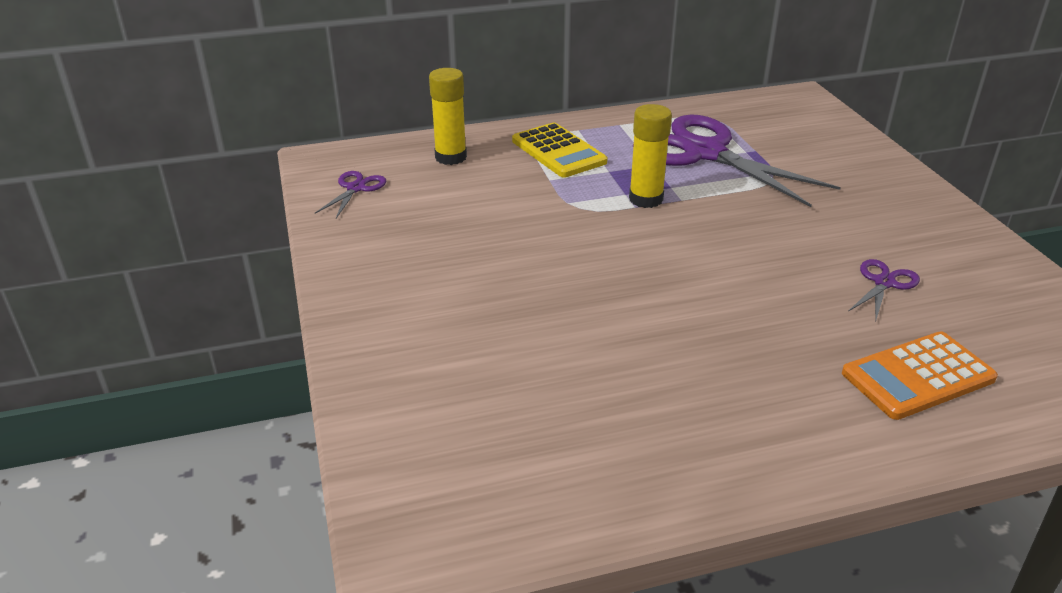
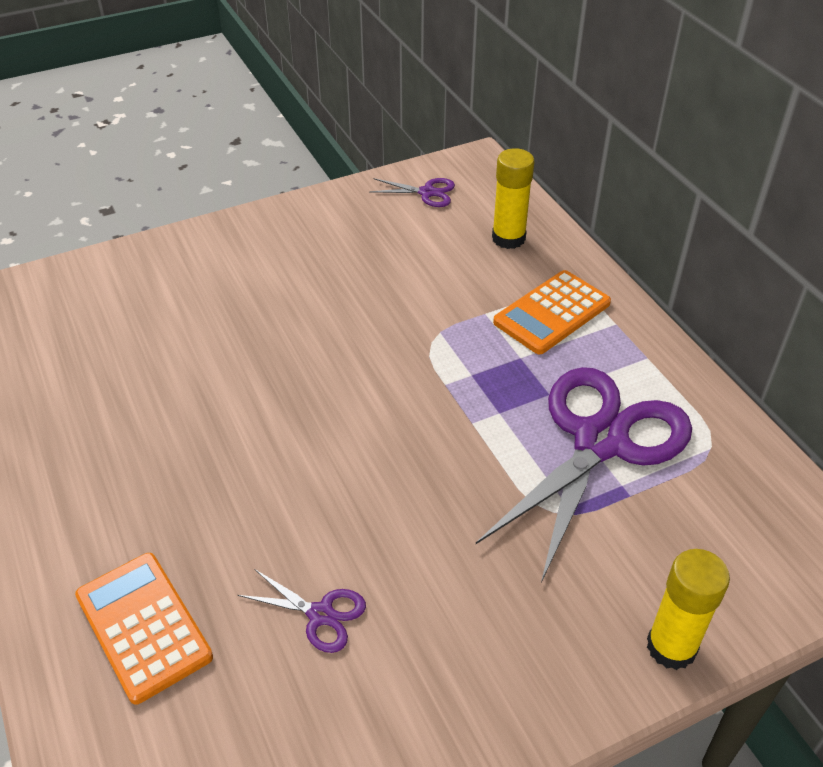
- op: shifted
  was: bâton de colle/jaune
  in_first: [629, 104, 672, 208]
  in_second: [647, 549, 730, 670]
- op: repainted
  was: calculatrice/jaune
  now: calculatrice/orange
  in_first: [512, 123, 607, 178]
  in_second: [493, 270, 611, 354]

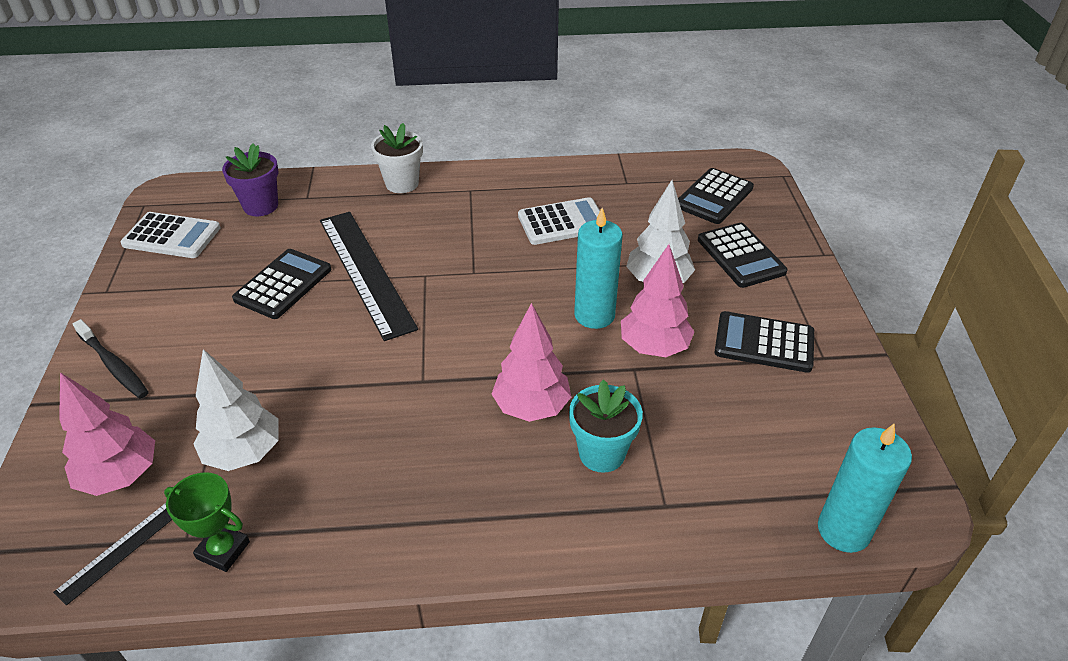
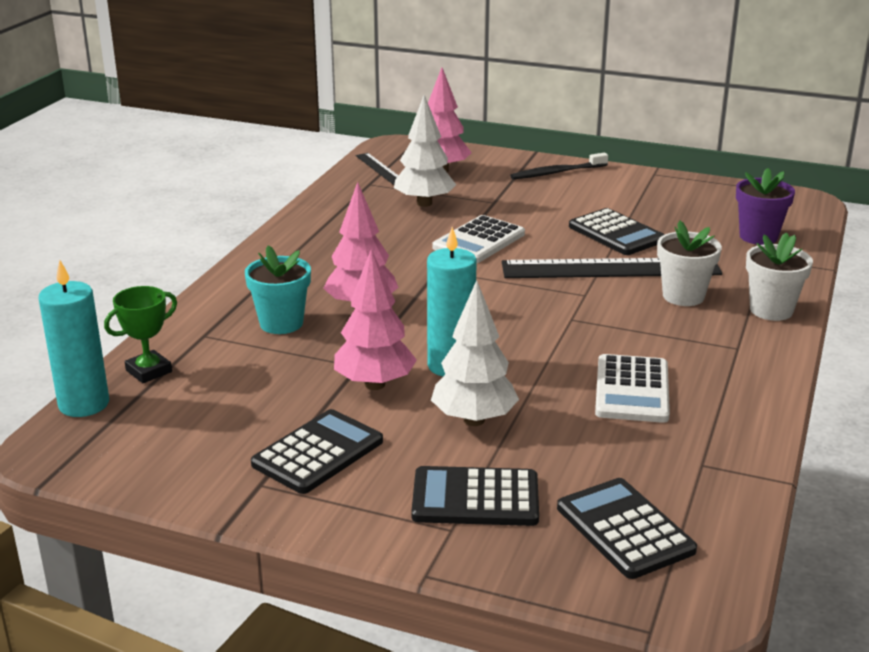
- op: shifted
  was: calculatrice/blanc
  in_first: [121, 212, 220, 258]
  in_second: [432, 215, 525, 263]
- op: shifted
  was: trophée/vert
  in_first: [164, 472, 250, 572]
  in_second: [104, 286, 177, 383]
- op: new
  now: pot de fleurs/blanc
  in_second: [657, 221, 722, 306]

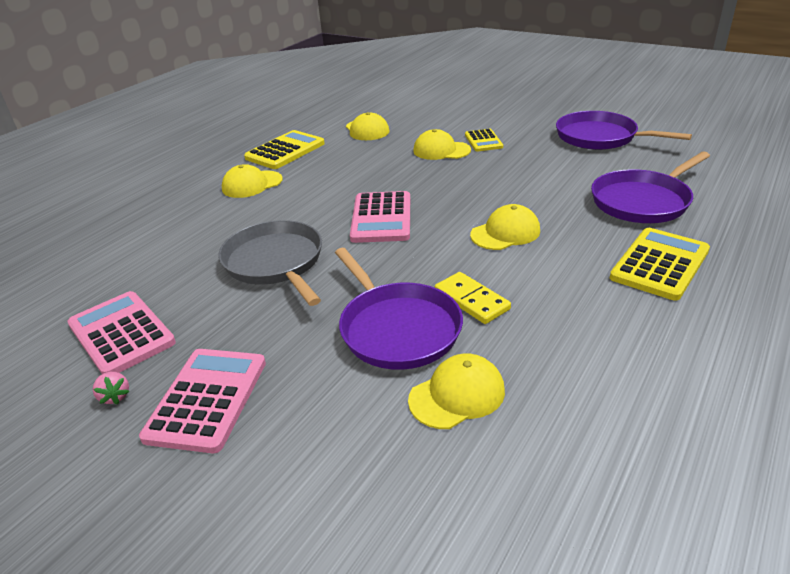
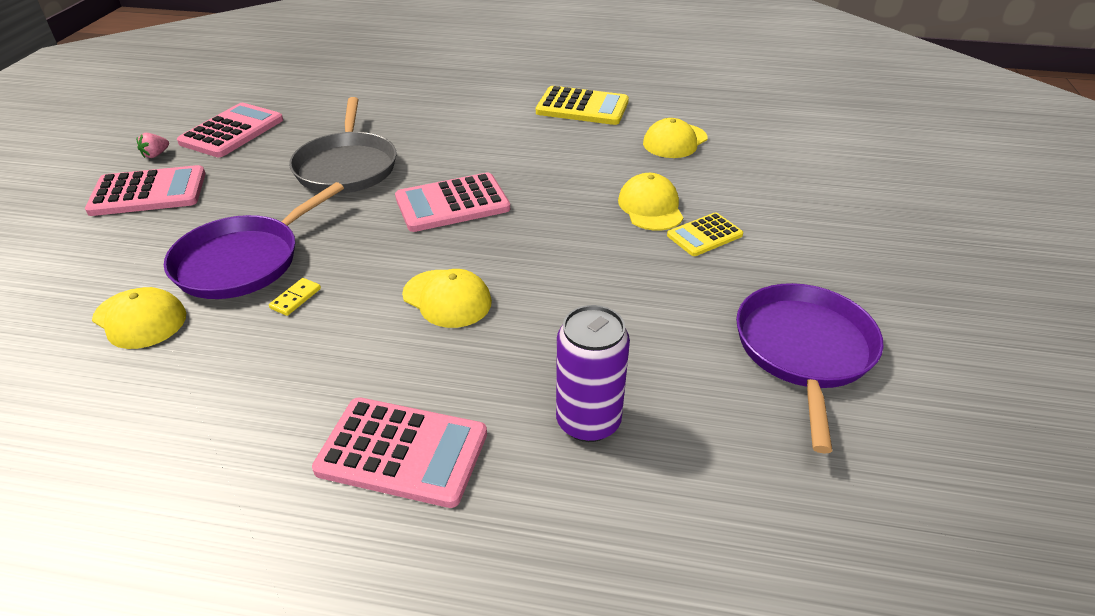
- op: swapped
  was: poêle/violet
  now: canette/violet
  in_first: [591, 152, 710, 223]
  in_second: [556, 305, 630, 442]
- op: gone
  was: casquette/jaune
  in_first: [222, 164, 283, 198]
- op: rotated
  was: poêle/gris
  in_first: [219, 220, 322, 306]
  in_second: [289, 97, 397, 194]
  clockwise: 135
- op: repainted
  was: calculatrice/jaune
  now: calculatrice/rose
  in_first: [610, 228, 710, 301]
  in_second: [312, 397, 487, 508]
- op: scaled
  was: domino/jaune
  in_first: [435, 272, 511, 324]
  in_second: [269, 278, 321, 316]
  ratio: 0.59

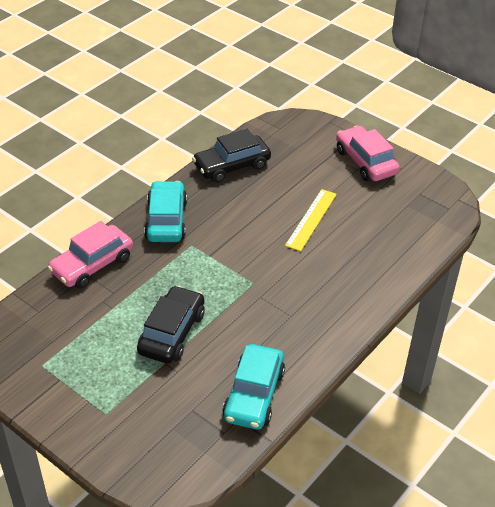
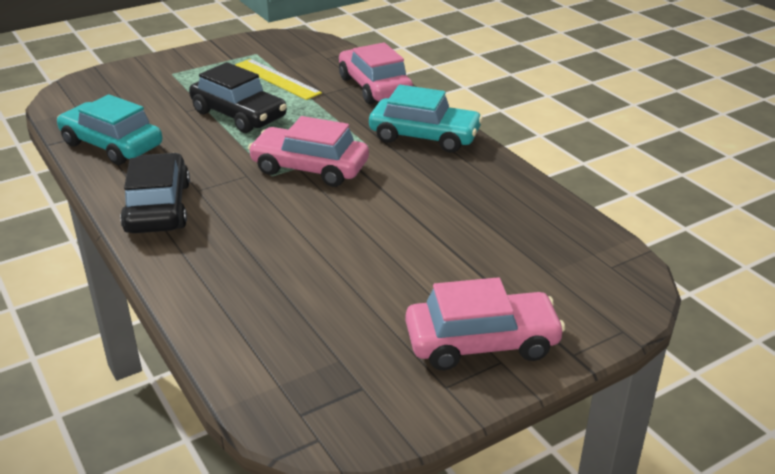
- op: shifted
  was: voiture/noir
  in_first: [192, 129, 271, 183]
  in_second: [120, 153, 190, 233]
- op: shifted
  was: règle/jaune
  in_first: [285, 189, 337, 251]
  in_second: [235, 59, 322, 100]
- op: new
  now: voiture/rose
  in_second: [248, 116, 369, 187]

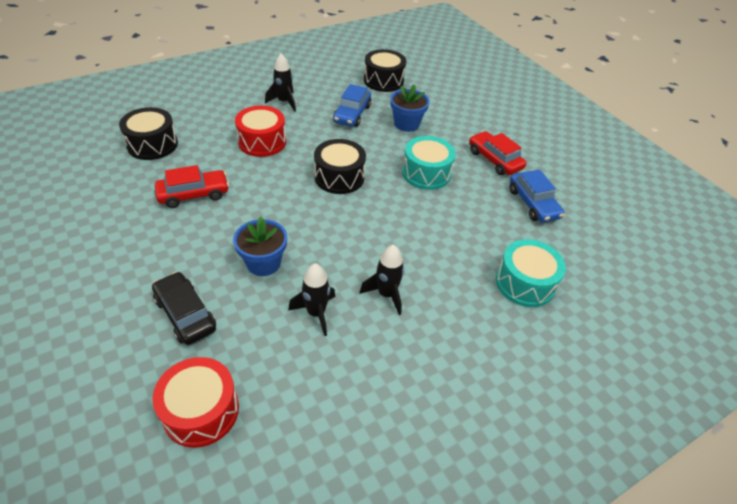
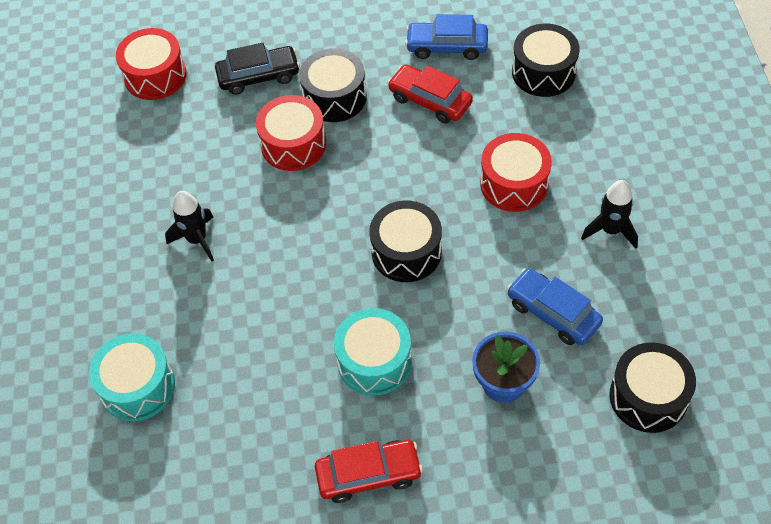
- op: rotated
  was: voiture/rouge
  in_first: [155, 165, 229, 208]
  in_second: [387, 65, 473, 124]
  clockwise: 120
- op: shifted
  was: voiture/bleu
  in_first: [510, 169, 564, 223]
  in_second: [405, 14, 488, 60]
- op: swapped
  was: pot de fleurs/bleu
  now: tambour/rouge
  in_first: [233, 216, 287, 276]
  in_second: [256, 95, 326, 171]
- op: gone
  was: fusée/noir
  in_first: [288, 264, 335, 336]
- op: new
  now: tambour/noir
  in_second: [299, 48, 367, 122]

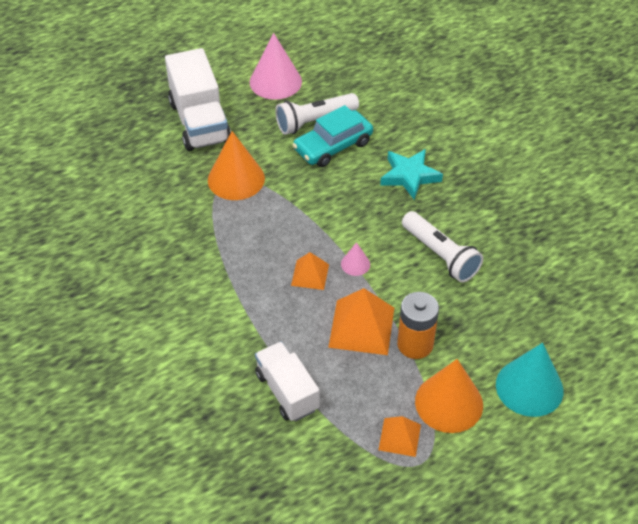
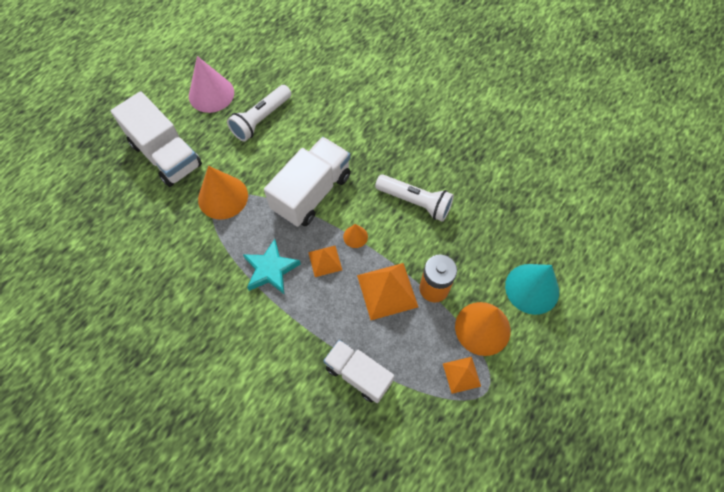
- op: gone
  was: voiture/turquoise
  in_first: [293, 105, 373, 167]
- op: shifted
  was: étoile/turquoise
  in_first: [380, 149, 443, 200]
  in_second: [243, 239, 301, 295]
- op: repainted
  was: cône/rose
  now: cône/orange
  in_first: [341, 242, 370, 276]
  in_second: [343, 224, 368, 248]
- op: new
  now: camion/blanc
  in_second: [264, 137, 351, 227]

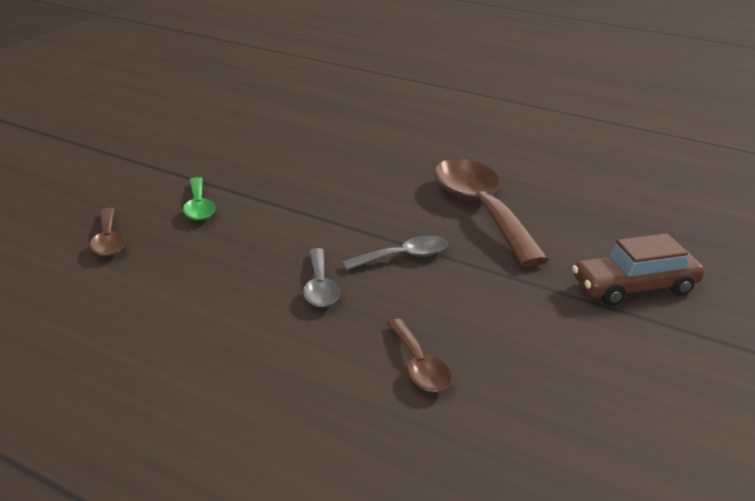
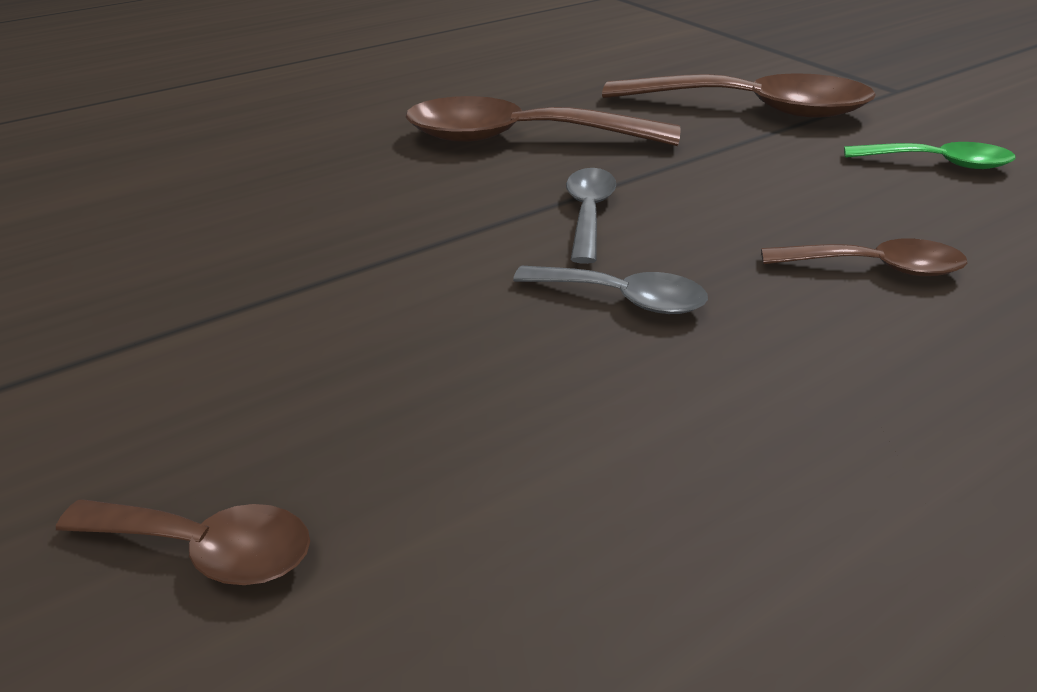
- op: shifted
  was: cuillère/vert
  in_first: [183, 177, 215, 221]
  in_second: [844, 142, 1015, 169]
- op: swapped
  was: voiture/marron
  now: cuillère/marron
  in_first: [572, 233, 705, 306]
  in_second: [602, 73, 876, 117]

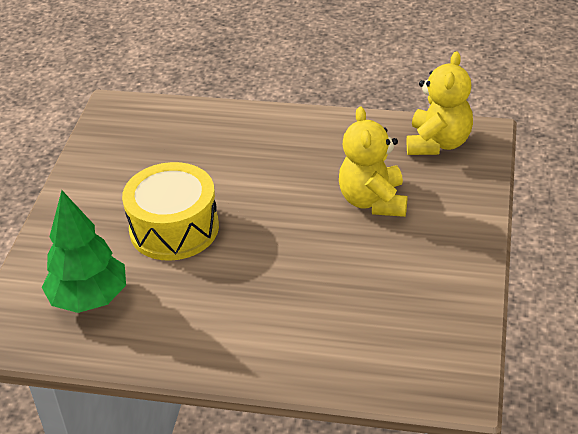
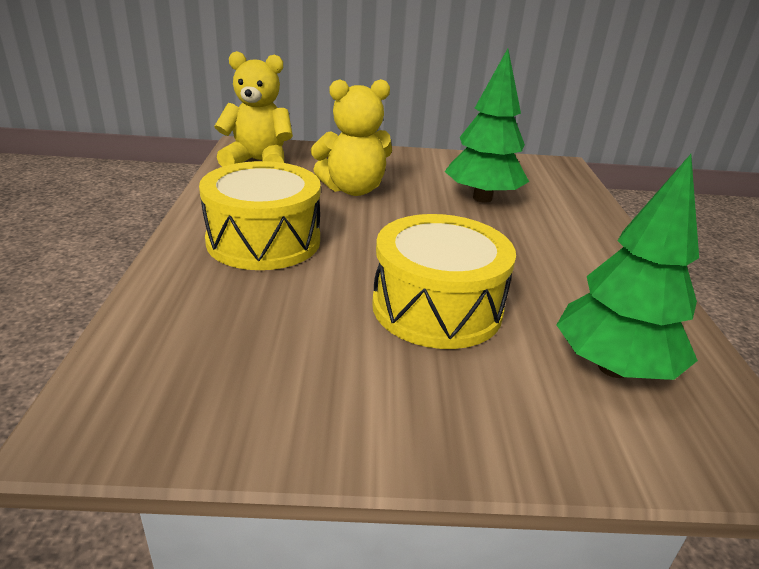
- op: new
  now: arbre/vert
  in_second: [445, 49, 529, 203]
- op: new
  now: tambour/jaune
  in_second: [199, 161, 321, 270]

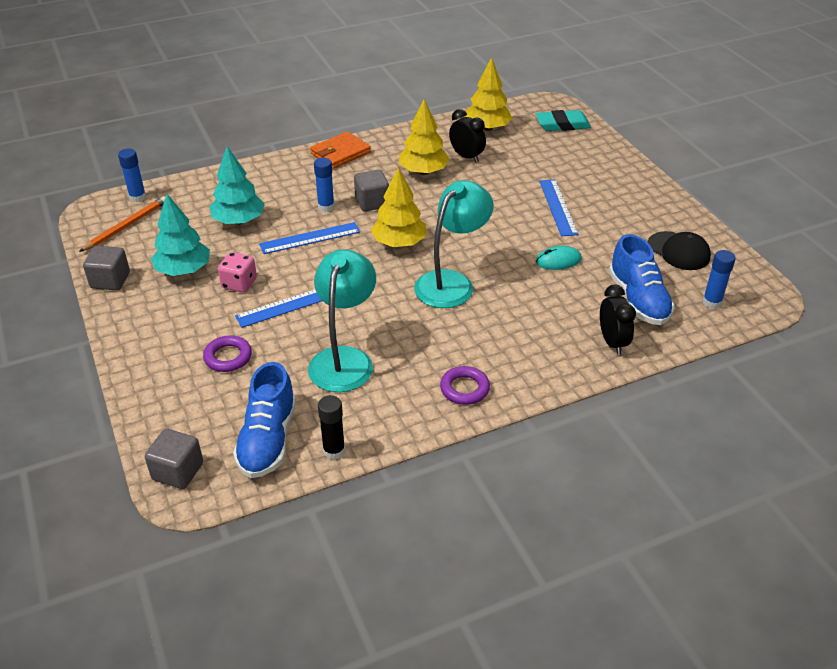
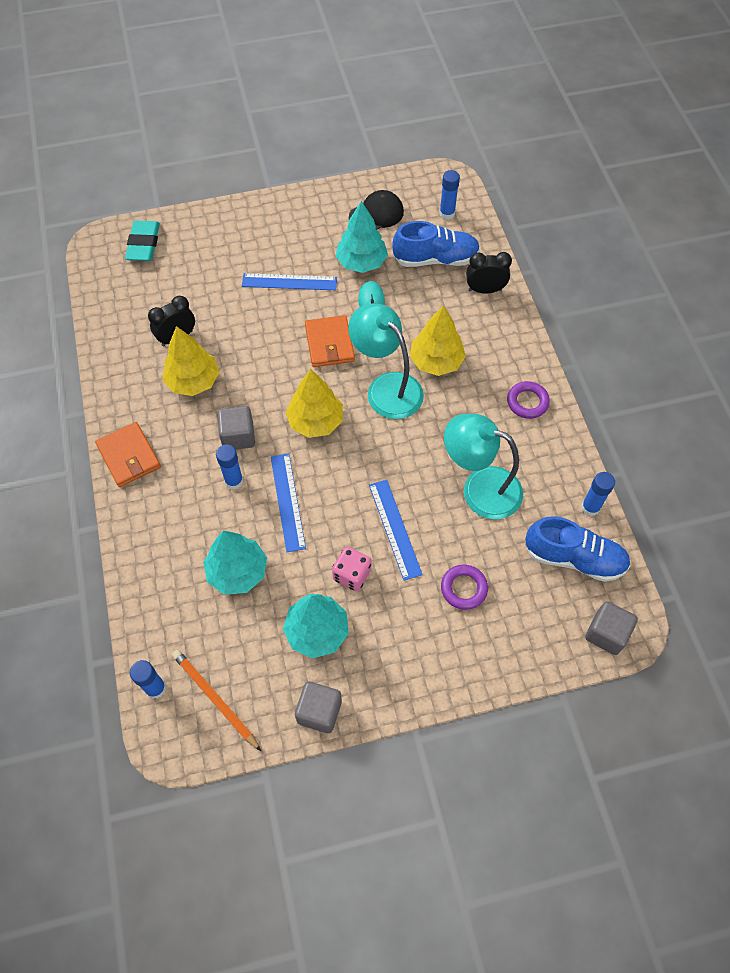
- op: shifted
  was: arbre/jaune
  in_first: [465, 57, 512, 131]
  in_second: [410, 305, 466, 376]
- op: repainted
  was: bâton de colle/noir
  now: bâton de colle/bleu
  in_first: [318, 395, 345, 460]
  in_second: [581, 472, 615, 516]
- op: new
  now: arbre/turquoise
  in_second: [336, 201, 388, 273]
- op: new
  now: portefeuille/orange
  in_second: [305, 315, 355, 367]

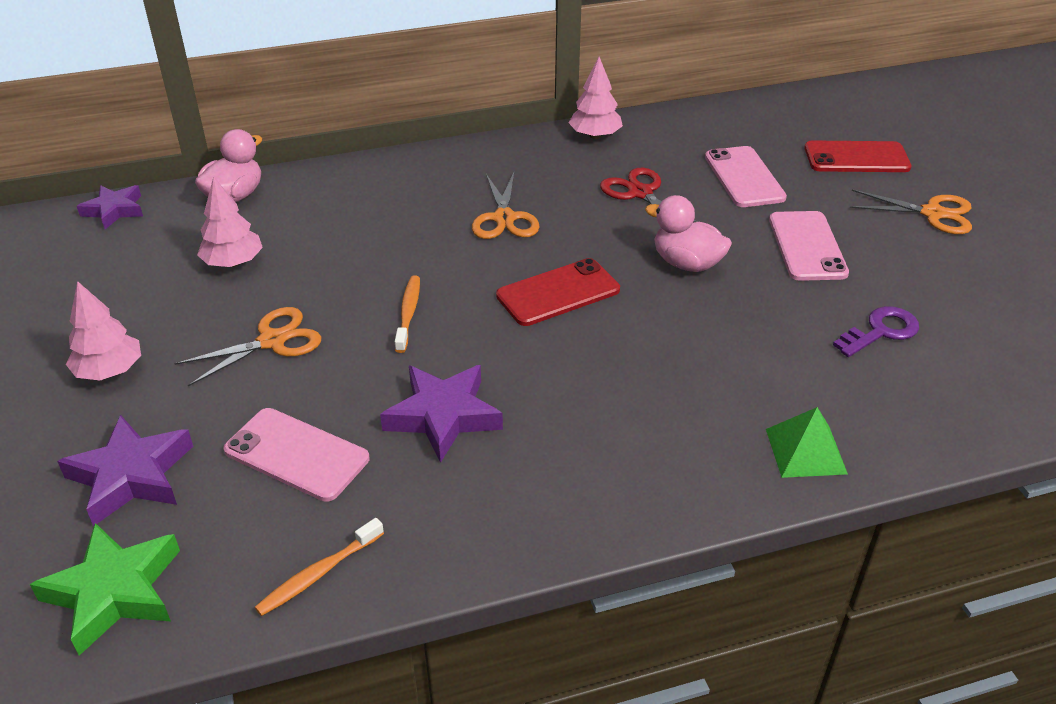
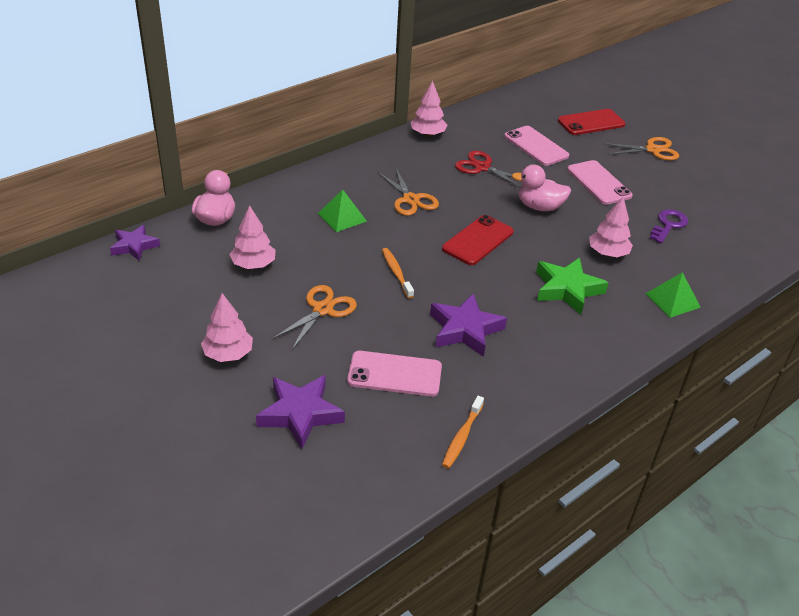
- op: shifted
  was: étoile/vert
  in_first: [30, 523, 180, 656]
  in_second: [536, 257, 608, 314]
- op: new
  now: pyramide/vert
  in_second: [318, 189, 367, 232]
- op: new
  now: arbre/rose
  in_second: [589, 197, 633, 257]

